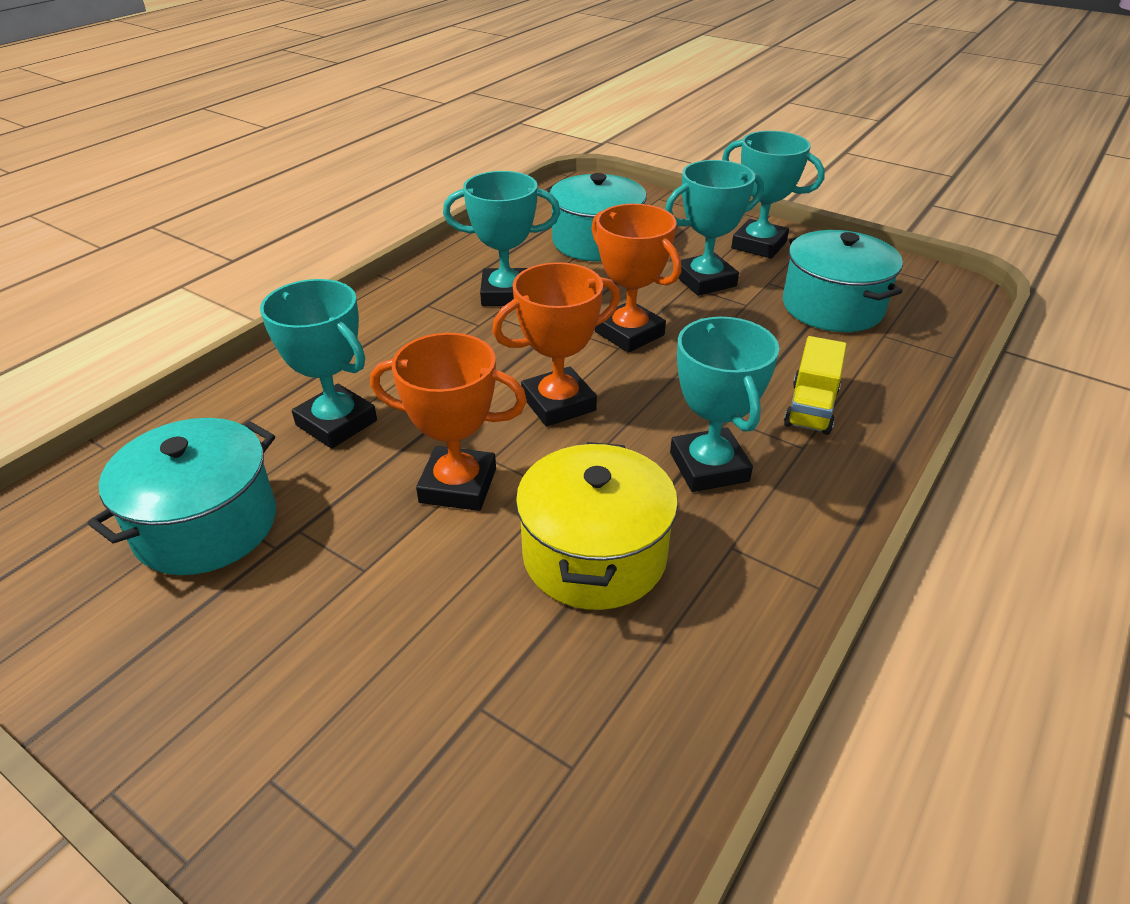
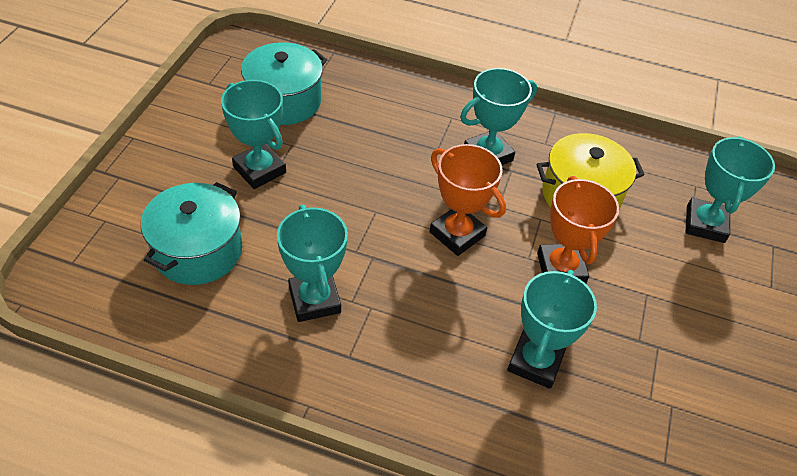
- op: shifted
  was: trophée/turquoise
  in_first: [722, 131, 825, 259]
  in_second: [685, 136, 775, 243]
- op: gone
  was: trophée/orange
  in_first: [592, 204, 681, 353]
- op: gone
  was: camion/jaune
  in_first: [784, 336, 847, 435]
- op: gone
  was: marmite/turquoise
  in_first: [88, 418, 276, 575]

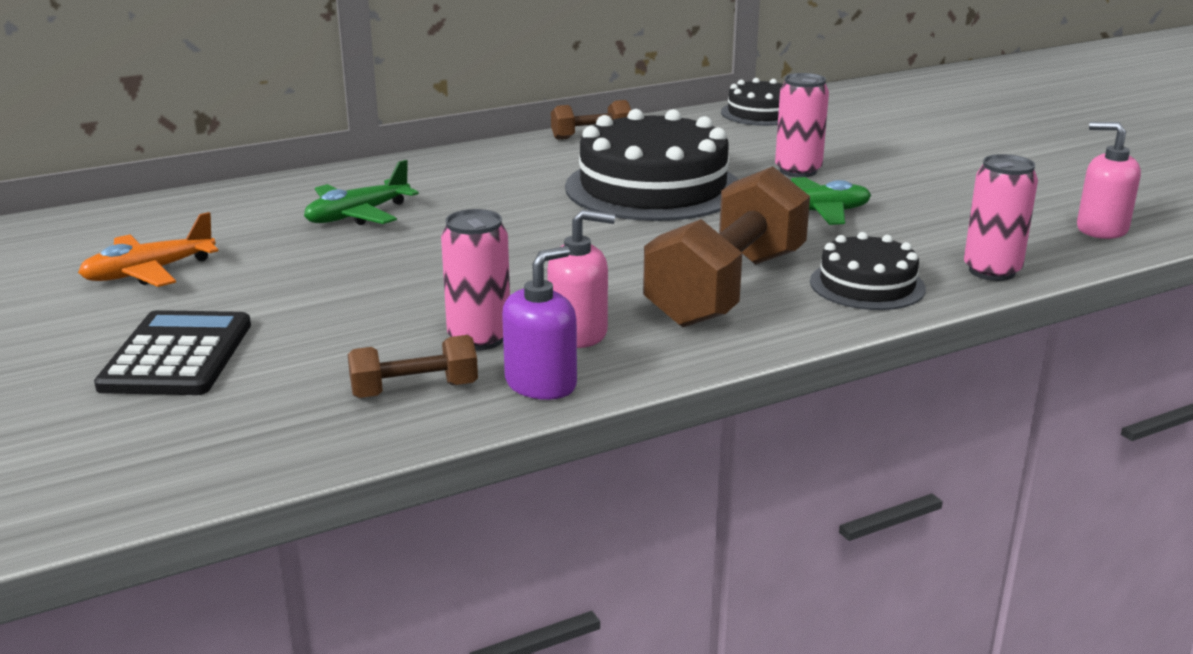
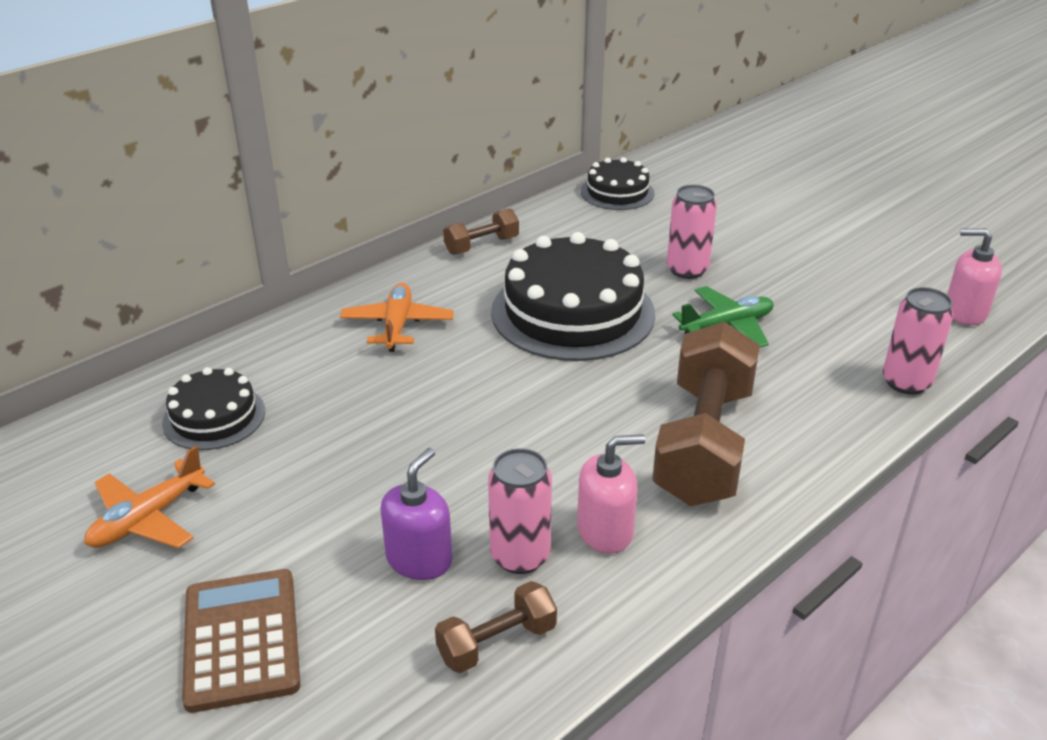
- op: gone
  was: avion/vert
  in_first: [304, 160, 419, 225]
- op: shifted
  was: gâteau/noir
  in_first: [810, 232, 926, 310]
  in_second: [162, 367, 265, 450]
- op: shifted
  was: distributeur de savon/violet
  in_first: [502, 246, 577, 400]
  in_second: [380, 448, 452, 580]
- op: repainted
  was: calculatrice/noir
  now: calculatrice/marron
  in_first: [94, 310, 251, 395]
  in_second: [182, 569, 300, 713]
- op: new
  now: avion/orange
  in_second: [340, 283, 454, 352]

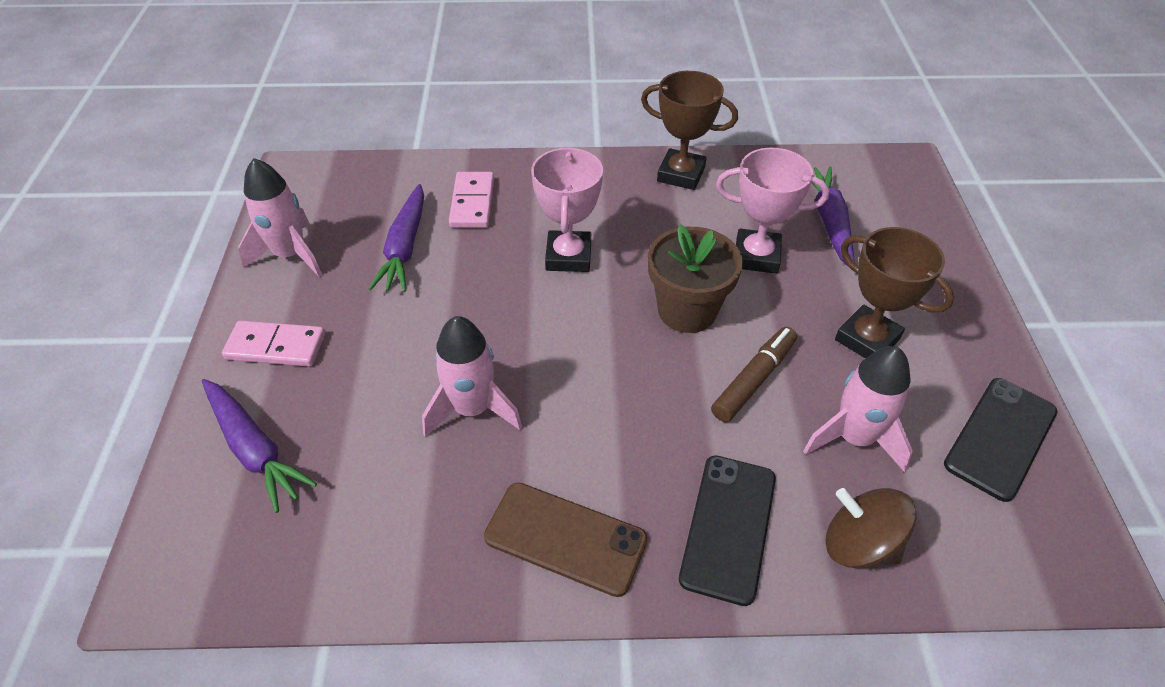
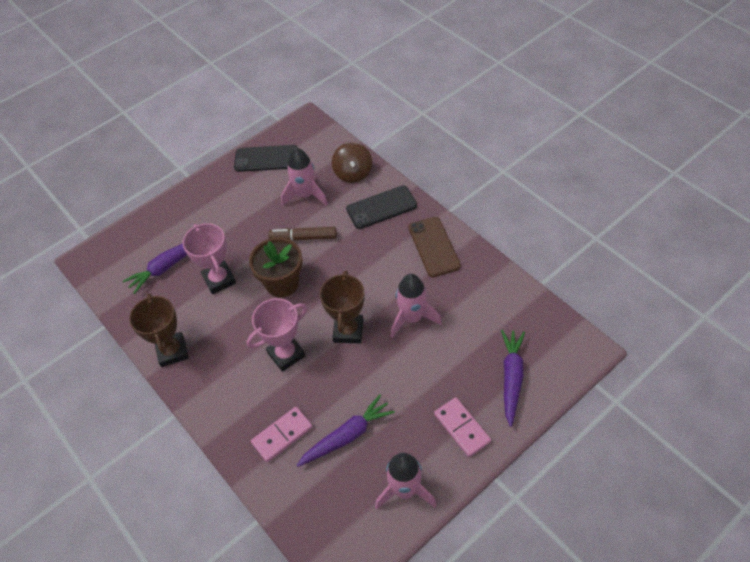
- op: shifted
  was: trophée/marron
  in_first: [835, 227, 954, 358]
  in_second: [320, 271, 365, 343]

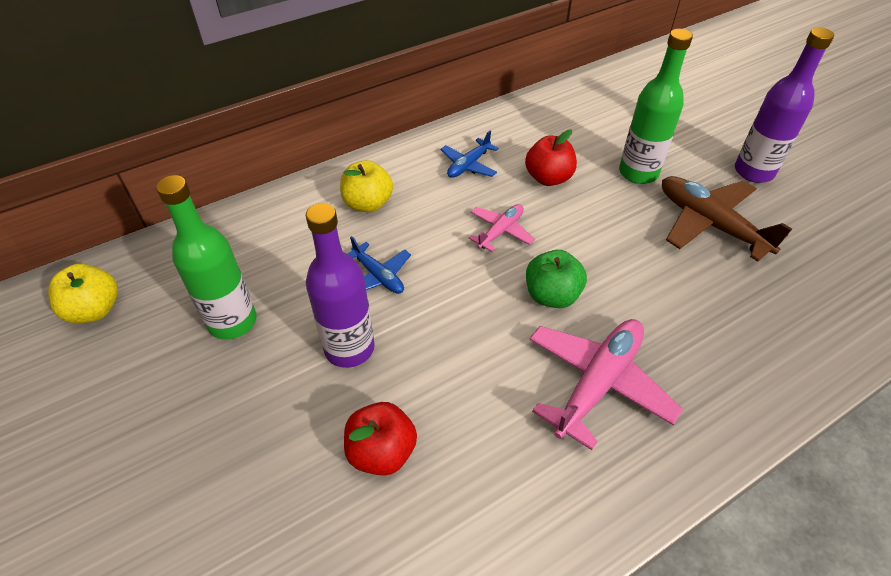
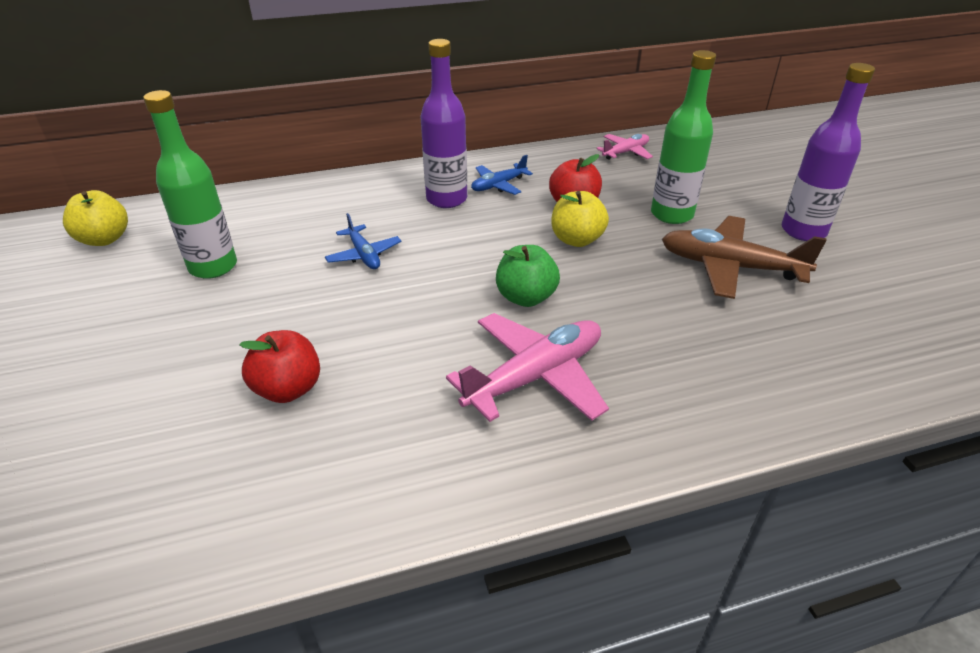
- op: shifted
  was: pomme/jaune
  in_first: [340, 160, 393, 212]
  in_second: [551, 191, 609, 247]
- op: rotated
  was: avion/marron
  in_first: [662, 176, 792, 262]
  in_second: [662, 216, 827, 299]
  clockwise: -45
- op: shifted
  was: bouteille/violet
  in_first: [306, 203, 375, 368]
  in_second: [420, 39, 467, 208]
- op: shifted
  was: avion/rose
  in_first: [468, 204, 535, 252]
  in_second: [596, 134, 653, 160]

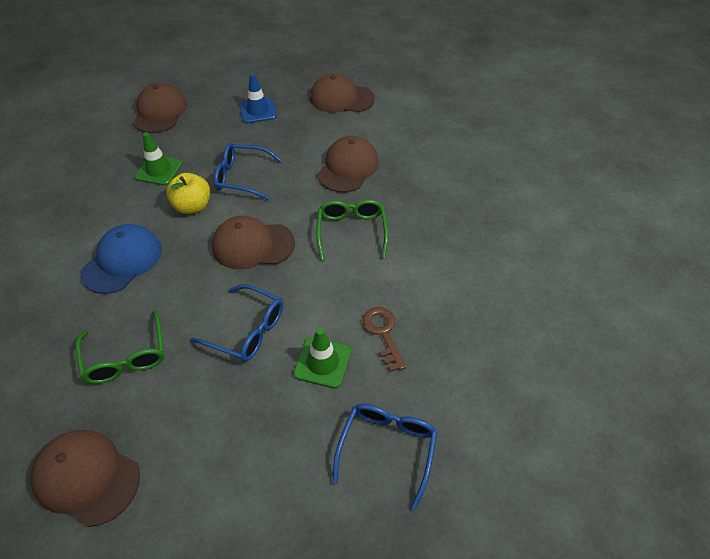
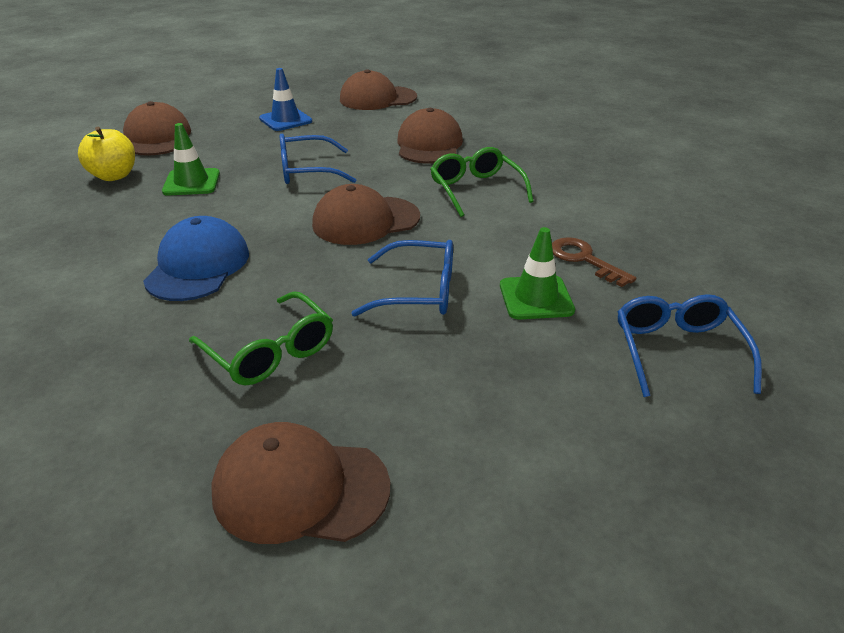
- op: shifted
  was: pomme/jaune
  in_first: [166, 173, 210, 214]
  in_second: [78, 126, 135, 181]

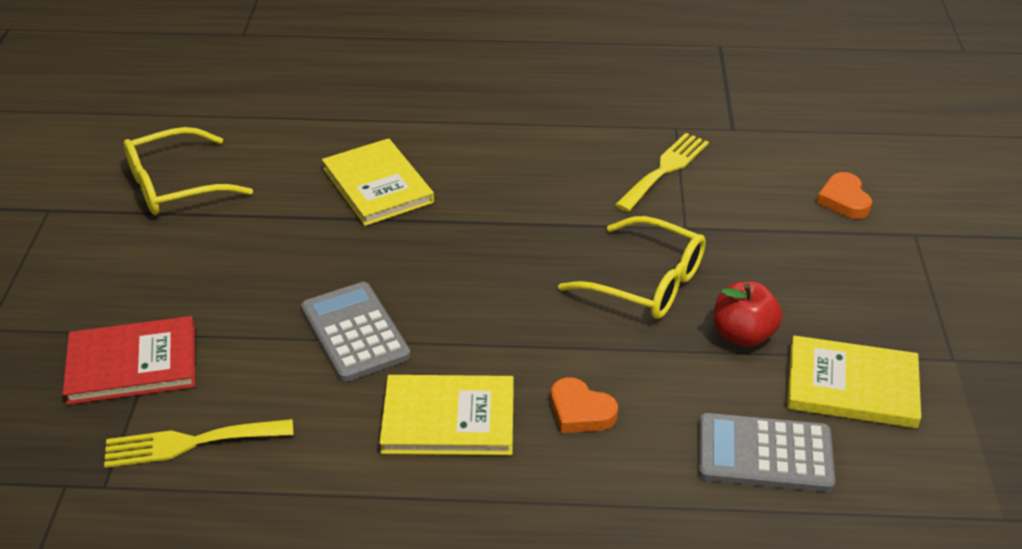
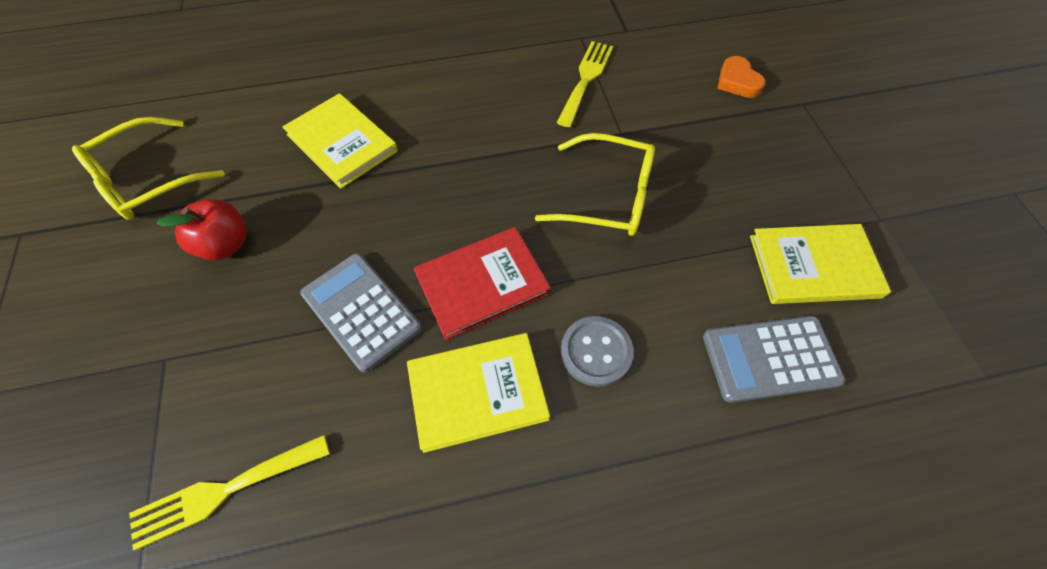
- op: shifted
  was: pomme/rouge
  in_first: [714, 281, 782, 347]
  in_second: [157, 199, 247, 261]
- op: shifted
  was: livre/rouge
  in_first: [63, 316, 195, 405]
  in_second: [414, 227, 551, 340]
- op: swapped
  was: cœur/orange
  now: bouton/gris
  in_first: [551, 377, 618, 433]
  in_second: [561, 316, 633, 387]

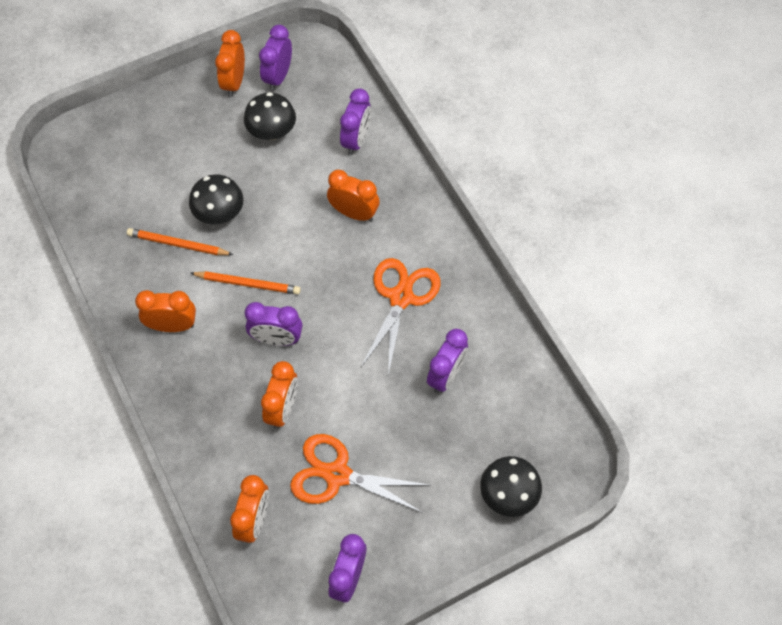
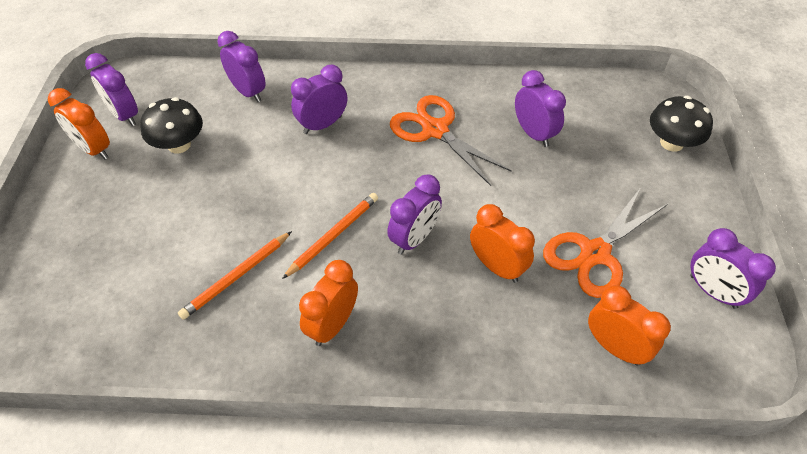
- op: repainted
  was: réveil/orange
  now: réveil/violet
  in_first: [327, 170, 379, 221]
  in_second: [291, 65, 347, 134]
- op: gone
  was: champignon/noir
  in_first: [189, 174, 244, 224]

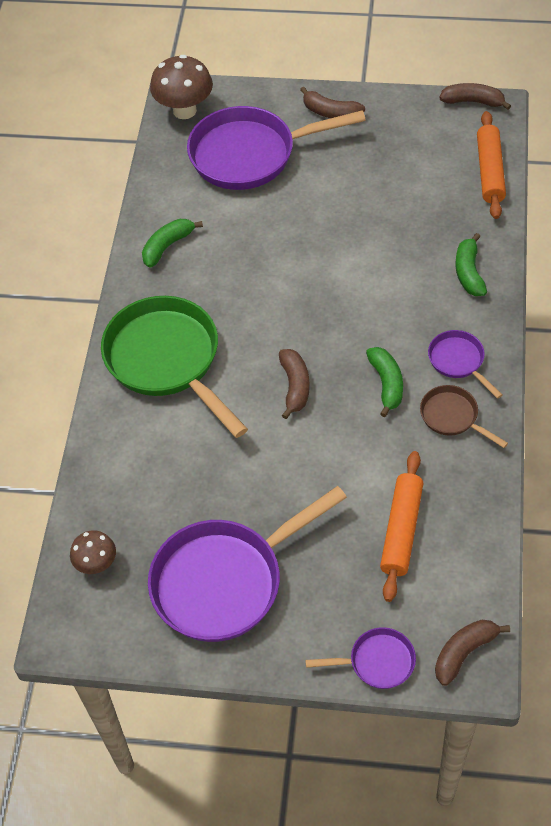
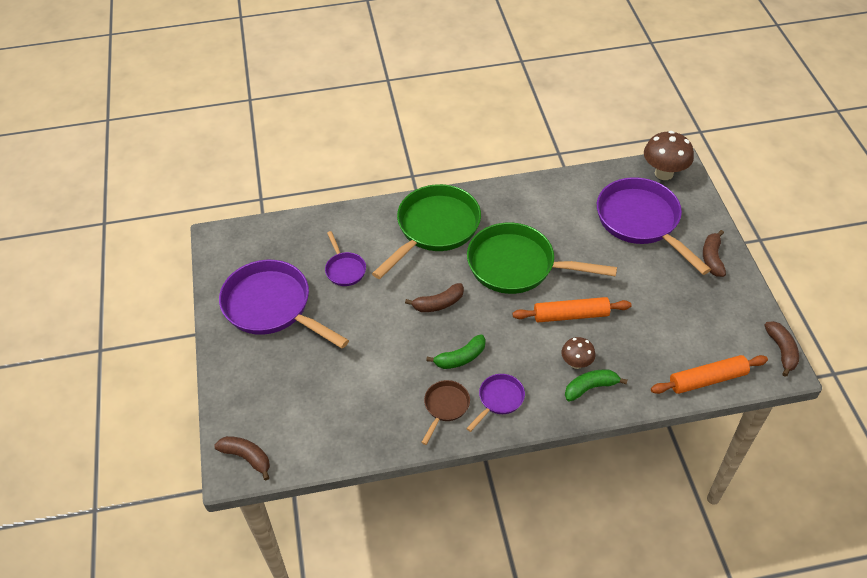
- op: gone
  was: banane/vert
  in_first: [142, 219, 203, 268]
- op: shifted
  was: rouleau à pâtisserie/orange
  in_first: [380, 451, 423, 602]
  in_second: [512, 297, 632, 322]
- op: shifted
  was: champignon/marron
  in_first: [70, 530, 116, 574]
  in_second: [561, 337, 595, 369]
- op: shifted
  was: poêle/violet
  in_first: [305, 627, 416, 689]
  in_second: [325, 231, 366, 286]
- op: new
  now: poêle/vert
  in_second: [467, 223, 617, 294]

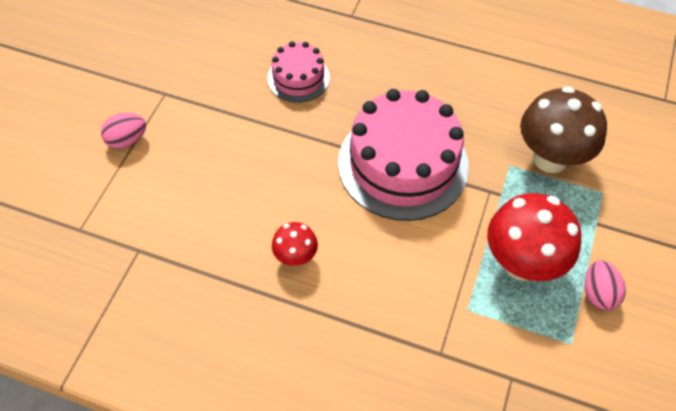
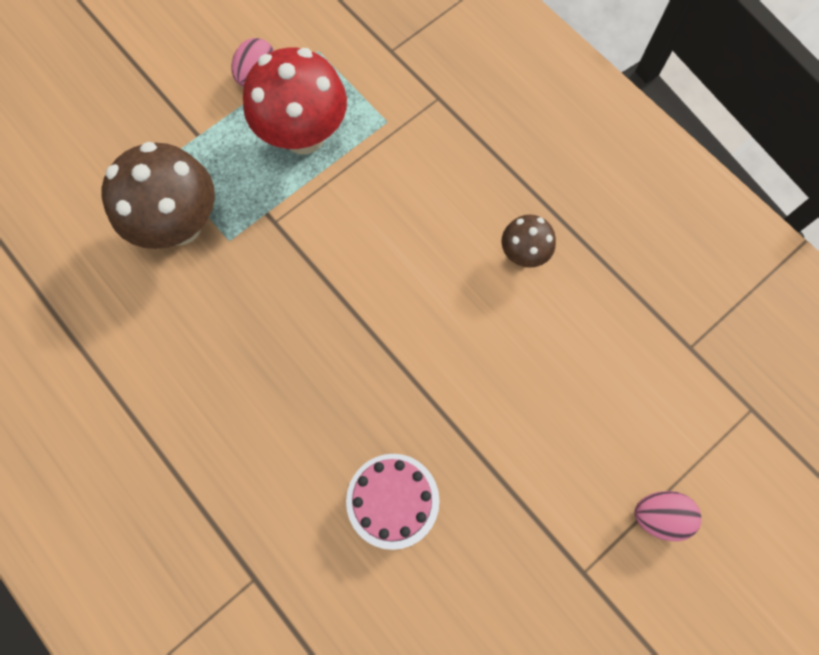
- op: gone
  was: gâteau/rose
  in_first: [338, 89, 469, 221]
- op: repainted
  was: champignon/rouge
  now: champignon/marron
  in_first: [272, 222, 318, 266]
  in_second: [501, 215, 556, 268]

